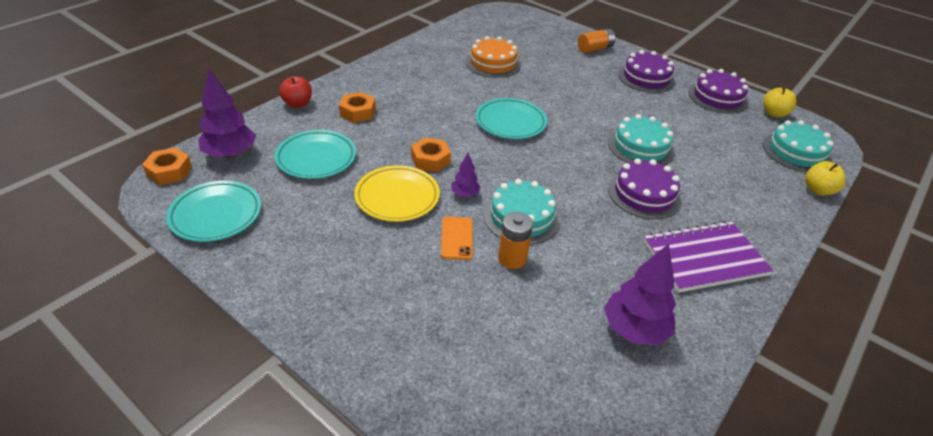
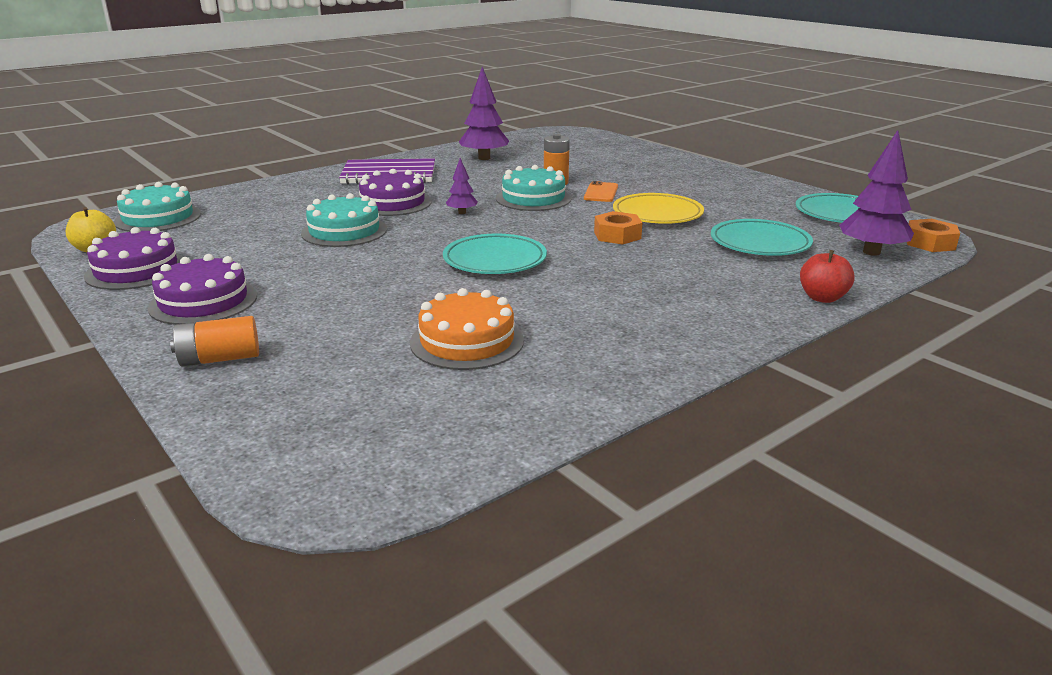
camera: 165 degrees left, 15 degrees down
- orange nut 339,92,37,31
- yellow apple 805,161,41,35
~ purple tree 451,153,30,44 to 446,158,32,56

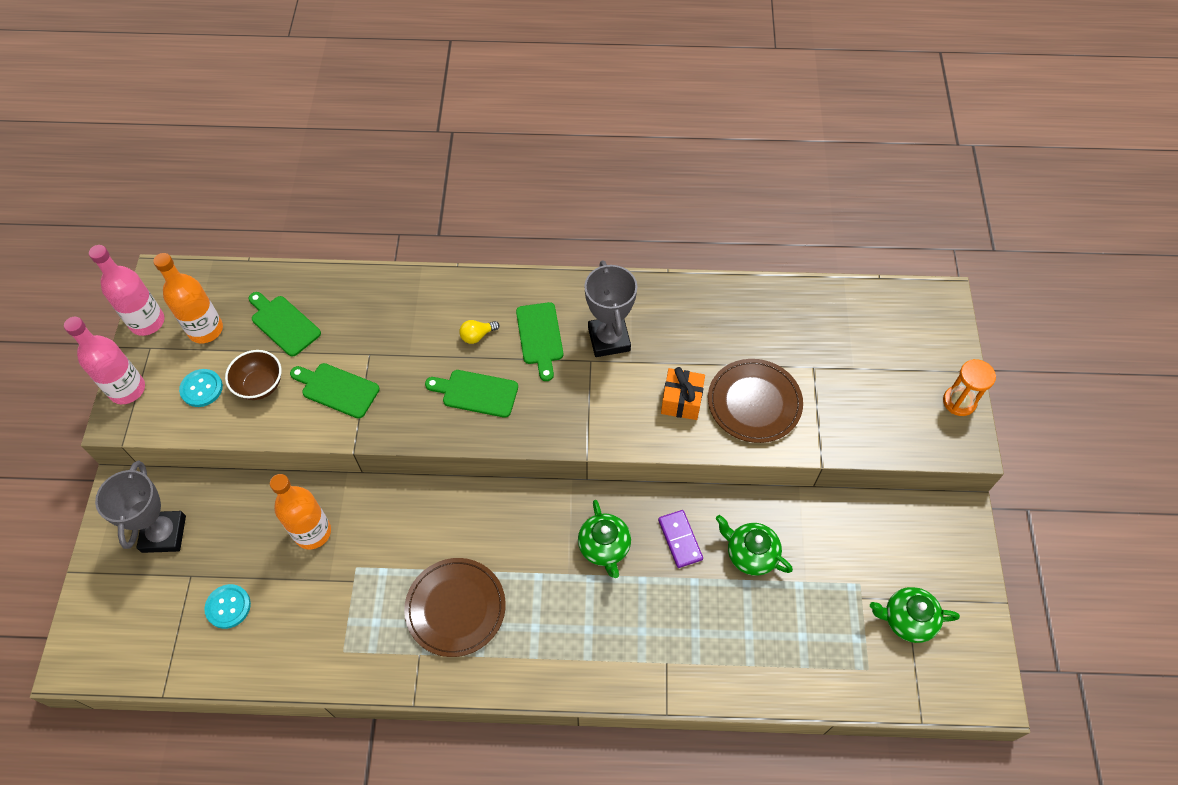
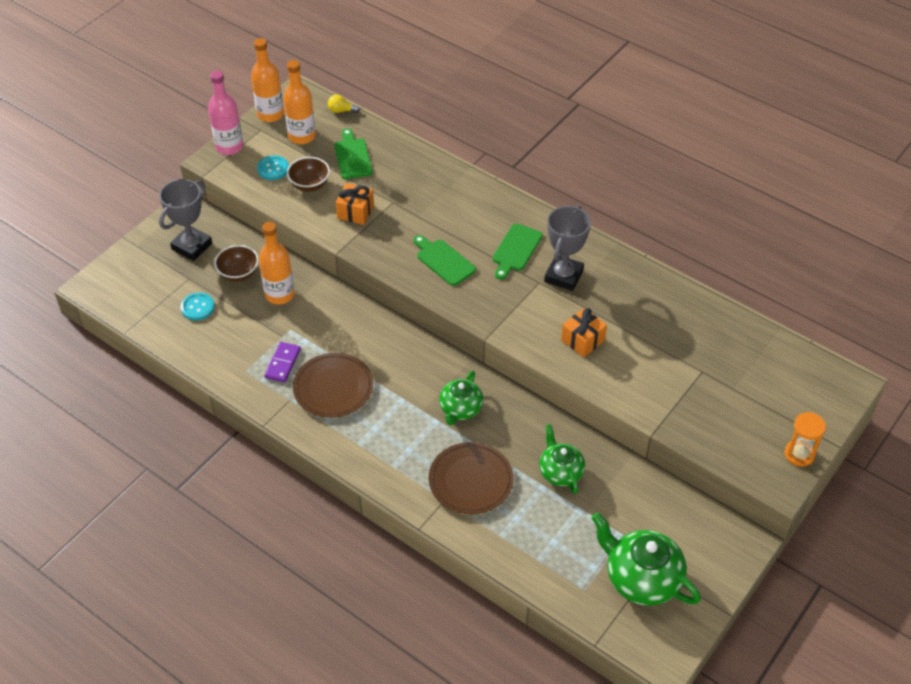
camera: 35 degrees right, 10 degrees down
+ brown bowl 214,245,45,37
~ yellow light bulb 459,320,41,24 to 328,95,32,18
~ purple domino 658,510,45,58 to 264,342,37,41
~ brown plate 708,359,95,84 to 429,442,85,72
~ green cutting board 290,363,90,56 to orange gift 336,183,38,42
~ pink bottle 89,245,75,91 to orange bottle 251,38,33,84
~ green teapot 870,587,90,56 = 592,512,109,94 x1.60

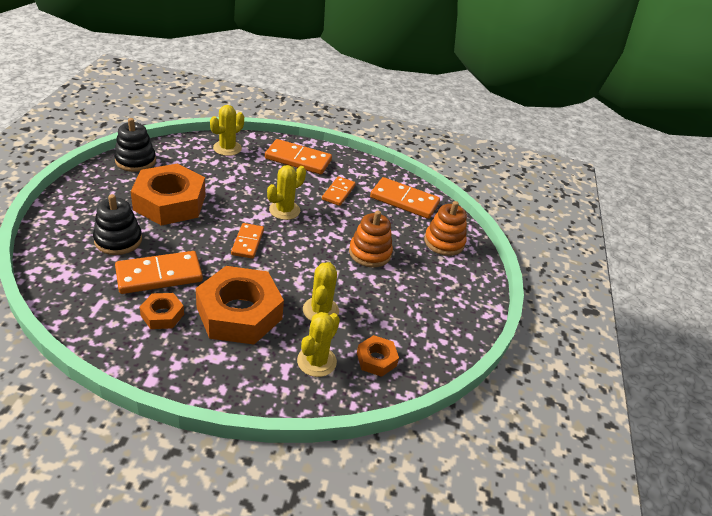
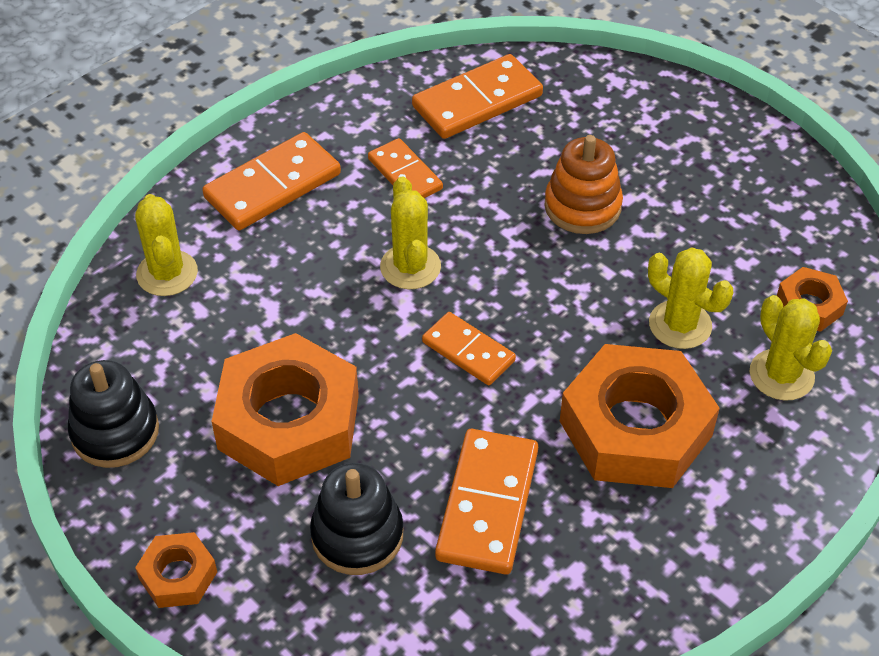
camera: 50 degrees left, 10 degrees up
- orange stacking toy 424,201,43,55
~ orange nut 140,293,44,36 to 135,532,82,76

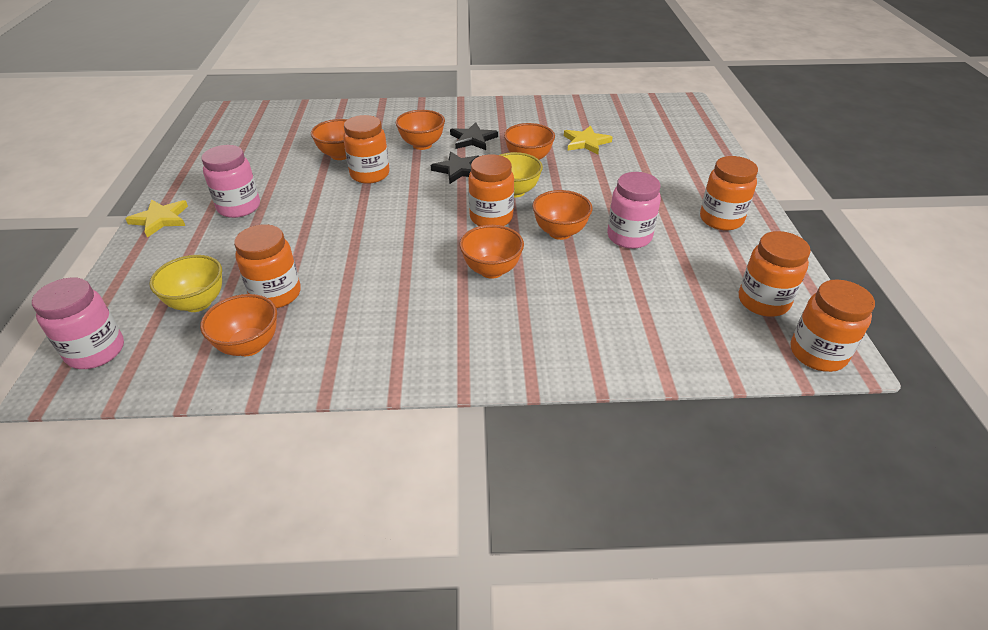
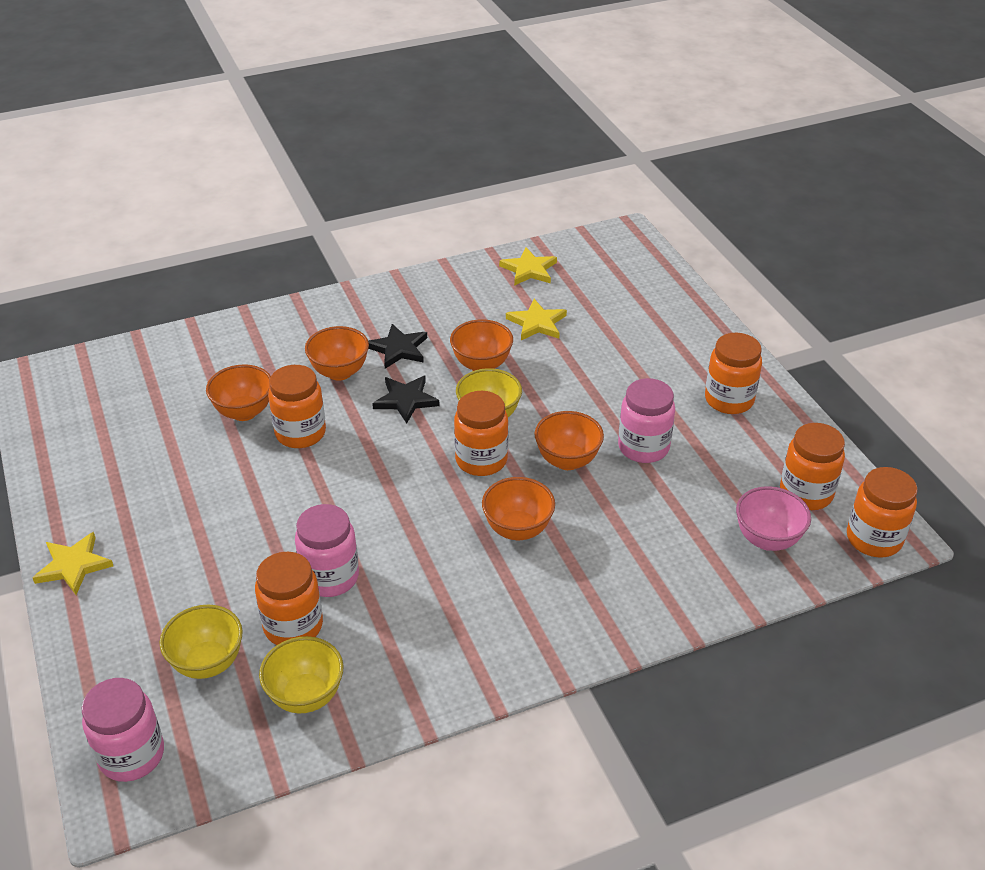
camera: 20 degrees left, 0 degrees up
+ yellow star 499,247,58,39
+ pink bowl 736,486,75,65
~ pink jar 202,145,58,73 to 295,504,64,93
~ orange bowl 200,294,77,62 to yellow bowl 259,636,84,77

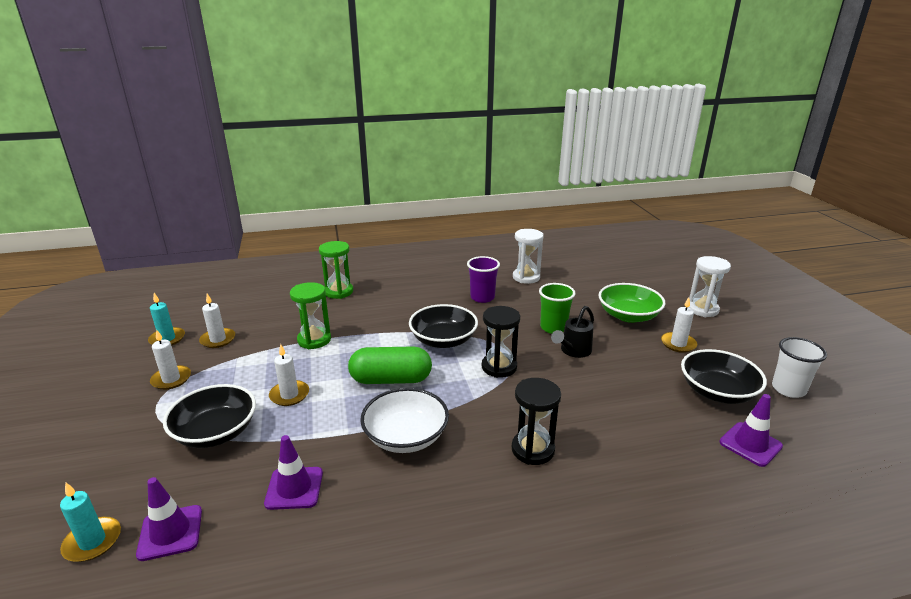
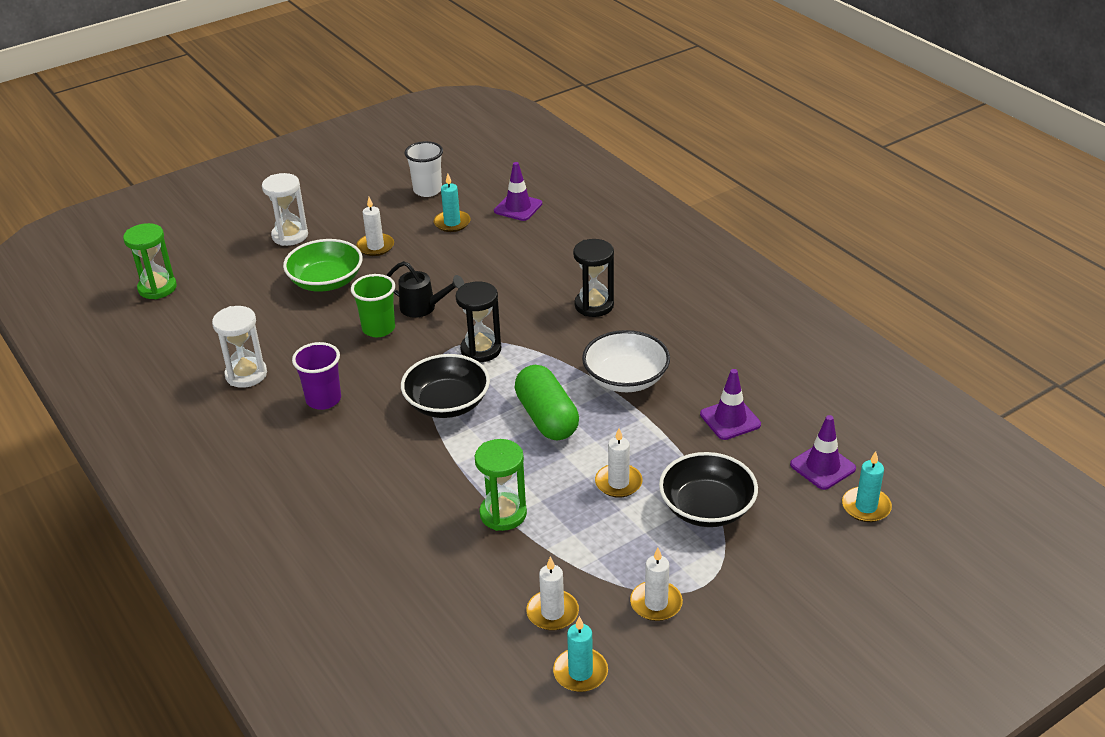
camera: 110 degrees left, 10 degrees up
~ green hourglass 319,241,34,58 to 123,223,54,76
~ black bowl 681,349,86,55 to turquoise candle 434,174,36,58

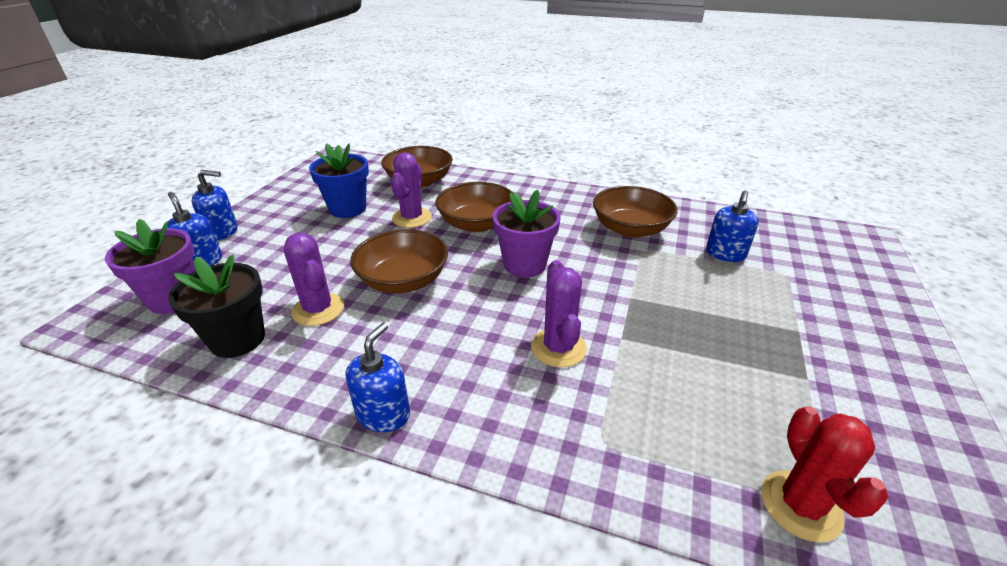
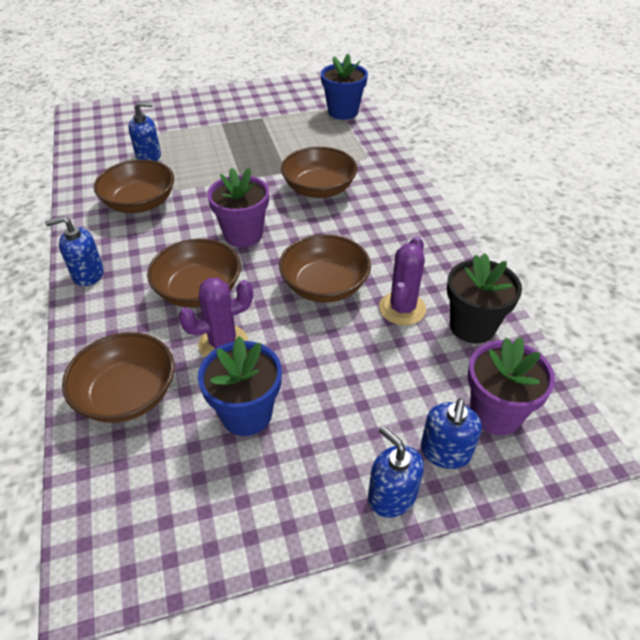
camera: 125 degrees left, 10 degrees up
~ blue soap dispenser 346,323,64,109 to 45,216,59,70
~ purple cactus 531,260,56,107 to brown bowl 281,147,76,51
~ red cactus 761,406,128,136 to blue flower pot 321,54,47,66

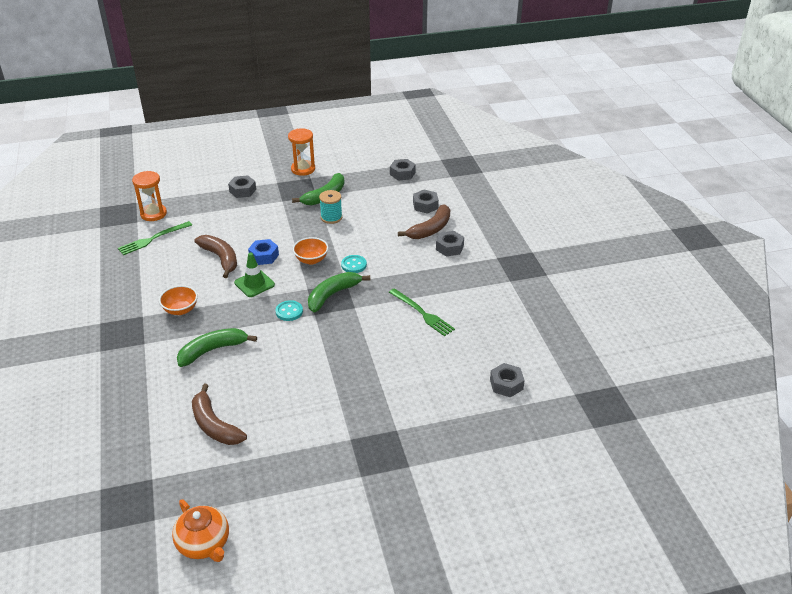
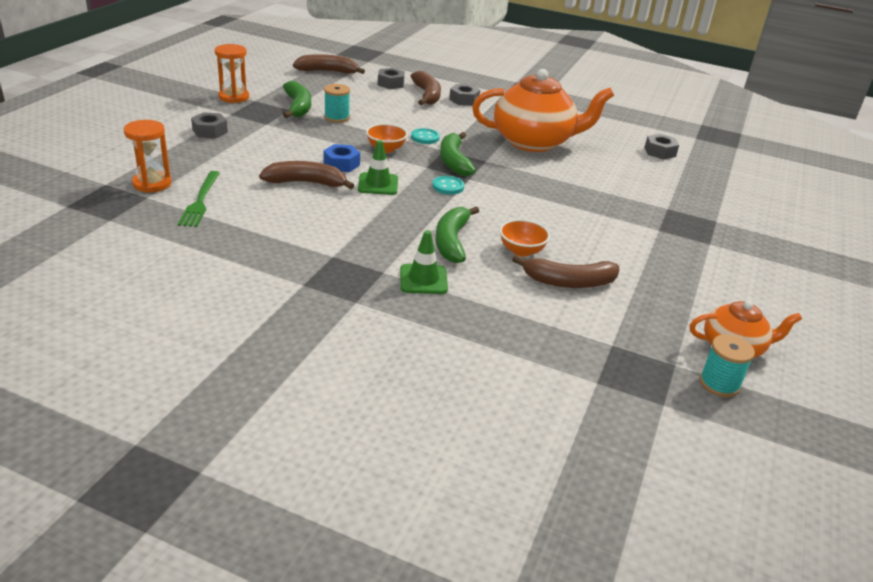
camera: 55 degrees left, 5 degrees down
+ green traffic cone 400,230,48,64
+ turquoise spool 699,334,56,63
~ orange bowl 159,285,39,30 to 499,219,51,38
~ green fork 389,288,66,48 to orange teapot 472,69,142,83
~ grey nut 390,159,26,22 to brown banana 293,54,72,20

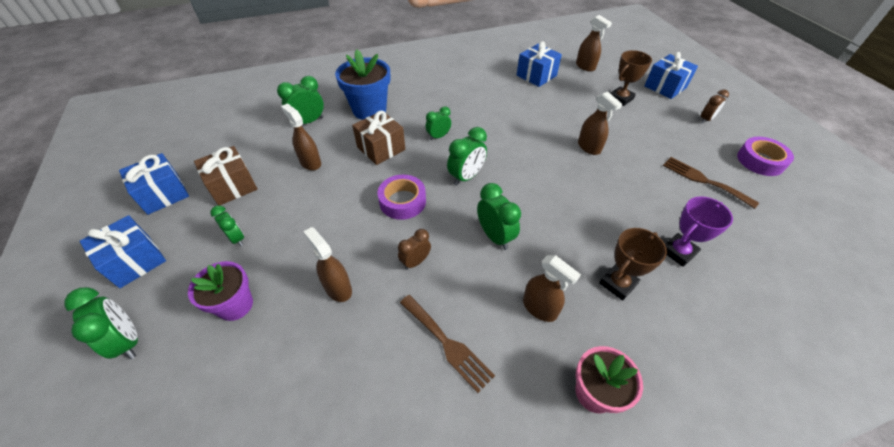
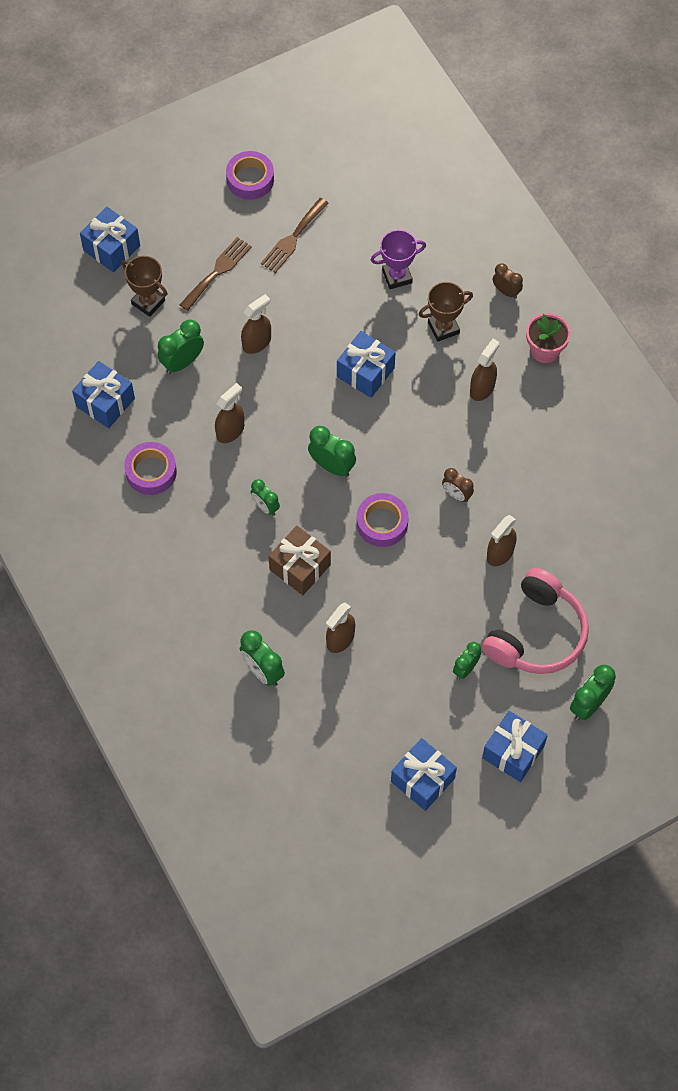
camera: 100 degrees left, 15 degrees up
- brown gift 194,146,64,60
- blue flower pot 335,49,56,71
+ purple tape 124,442,53,53
+ blue gift 337,331,59,67
~ brown fork 400,295,95,98 to 180,237,72,74
~ green clock 477,183,44,67 to 158,320,46,54
~ brown spray bottle 576,15,36,57 to 215,383,29,60
~ brown clock 701,89,28,35 to 493,263,30,36
~ purple flower pot 188,261,65,60 to pink headphones 482,568,107,106
~ brown trophy 599,228,68,73 = 418,282,55,60 60 degrees counterclockwise
~ purple trophy 665,196,68,71 = 371,230,55,59 60 degrees counterclockwise

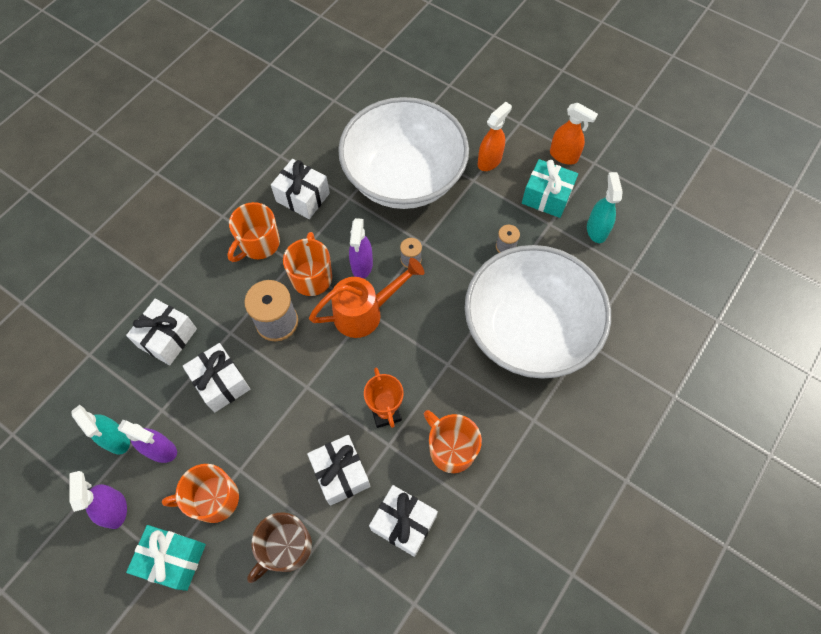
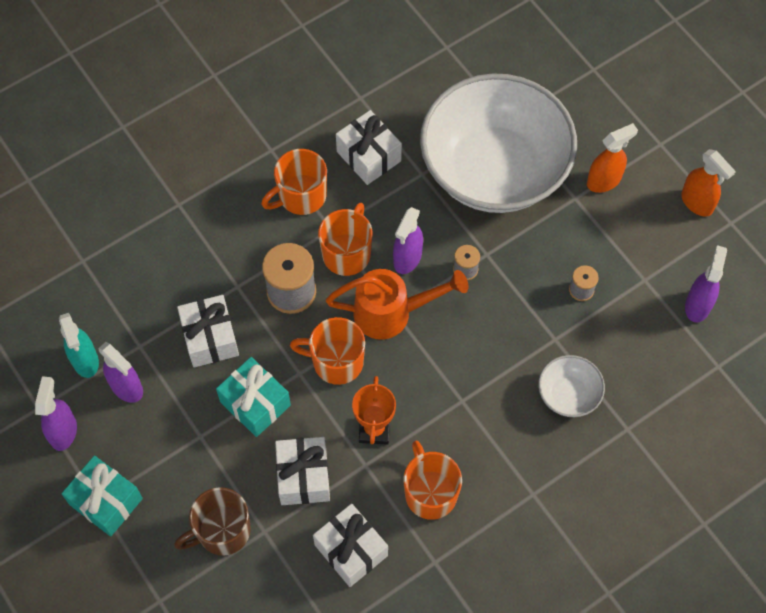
camera: 20 degrees right, 0 degrees up
- white gift 126,299,71,66
~ orange mug 162,464,77,59 to 290,317,75,68
~ turquoise gift 522,159,56,59 to 216,357,75,80
~ turquoise spray bottle 587,172,36,71 to purple spray bottle 685,245,42,78
~ white bowl 465,245,146,134 = 538,355,67,62 x0.40

